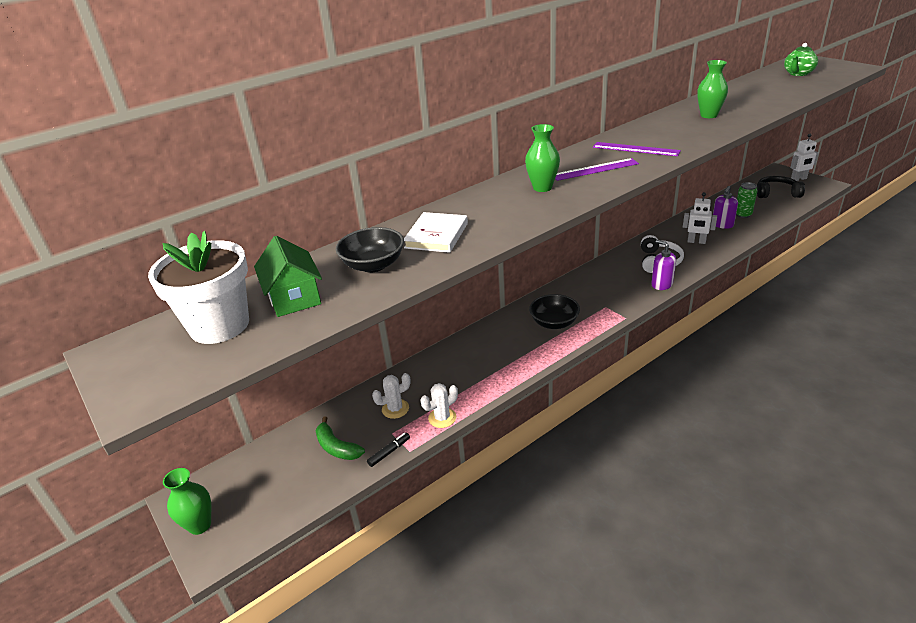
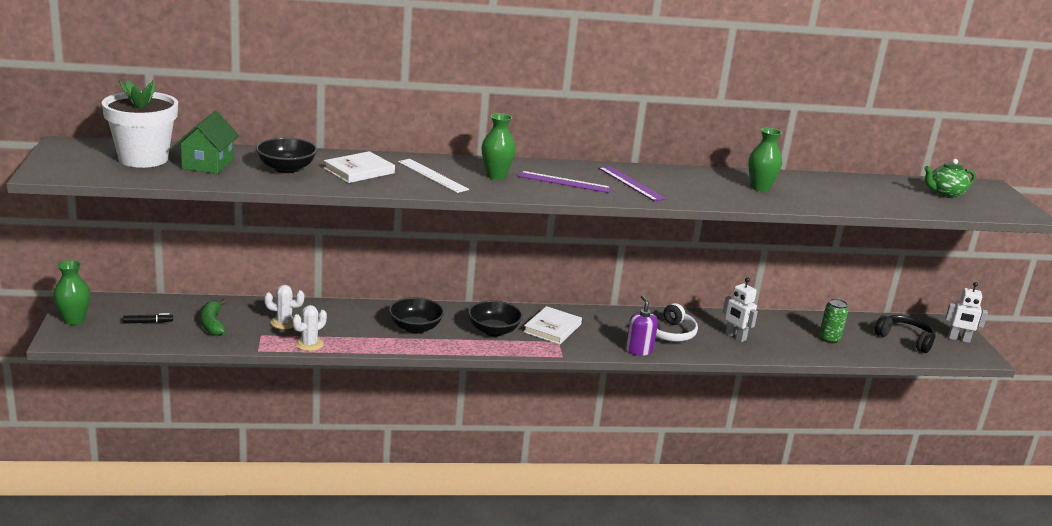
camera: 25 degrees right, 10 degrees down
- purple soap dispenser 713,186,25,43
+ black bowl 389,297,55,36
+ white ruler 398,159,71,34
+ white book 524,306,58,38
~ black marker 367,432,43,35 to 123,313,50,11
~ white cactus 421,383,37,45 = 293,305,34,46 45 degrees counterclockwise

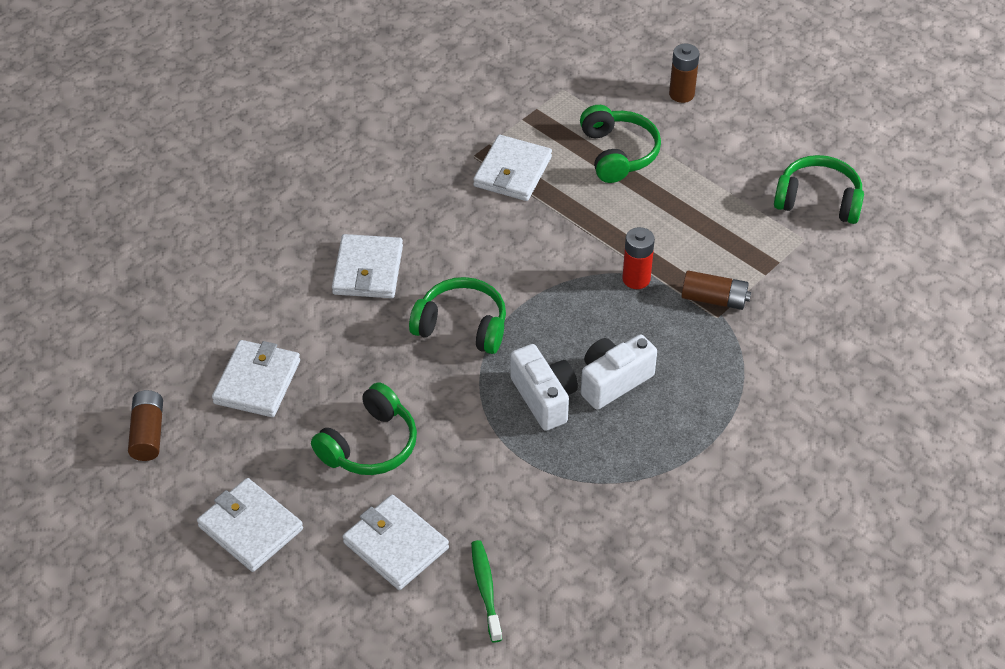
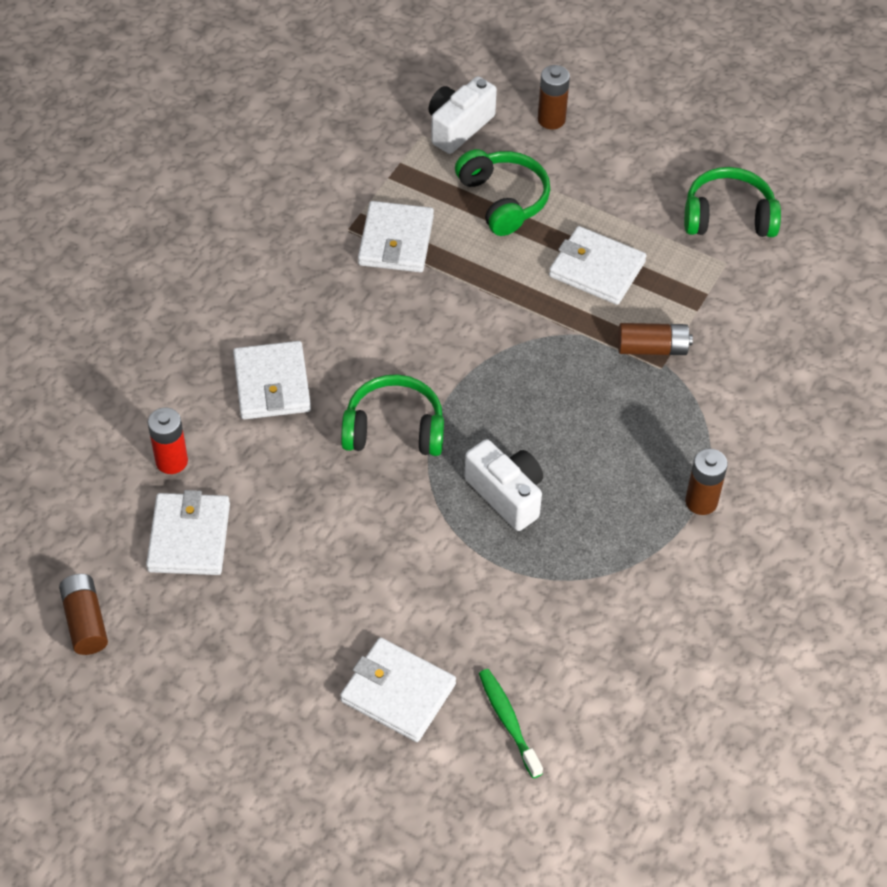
camera: 15 degrees left, 5 degrees up
- green headphones 311,382,106,93
+ brown battery 685,449,43,66
~ white wallet 197,478,106,94 to 549,226,98,79
~ white camera 581,334,76,76 to 428,76,69,78
~ red battery 622,227,33,62 to 148,407,40,67

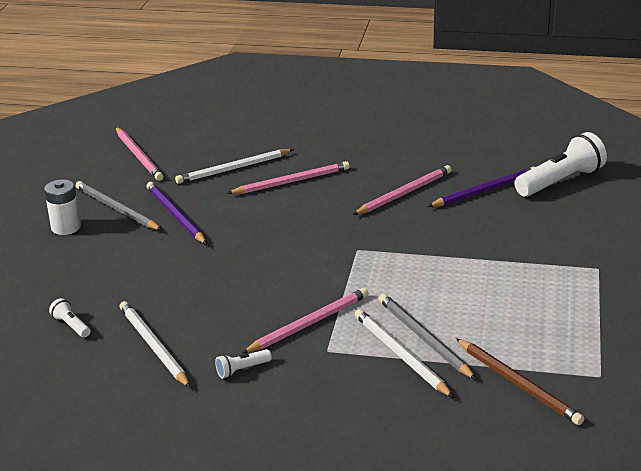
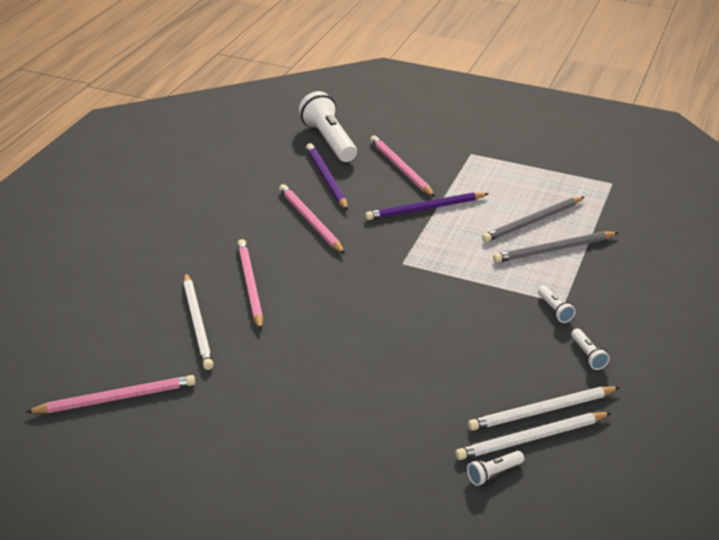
camera: 80 degrees left, 5 degrees up
- white battery 44,179,37,56
- brown pencil 456,338,128,87
+ white flashlight 538,286,38,37
~ grey pencil 76,181,86,49 to 482,197,102,45
~ purple pencil 146,182,61,62 to 365,192,124,28
~ pink pencil 241,288,128,66 to 370,135,65,62
~ white pencil 355,309,99,89 to 455,412,156,48

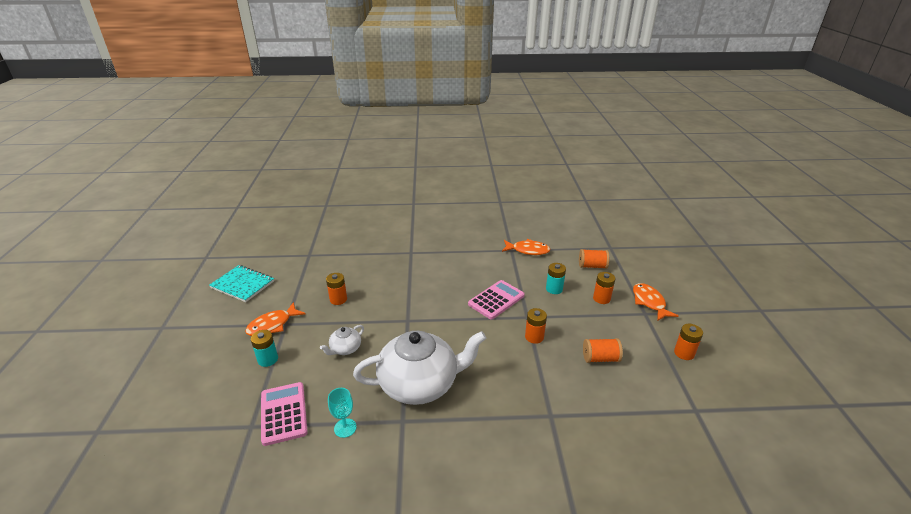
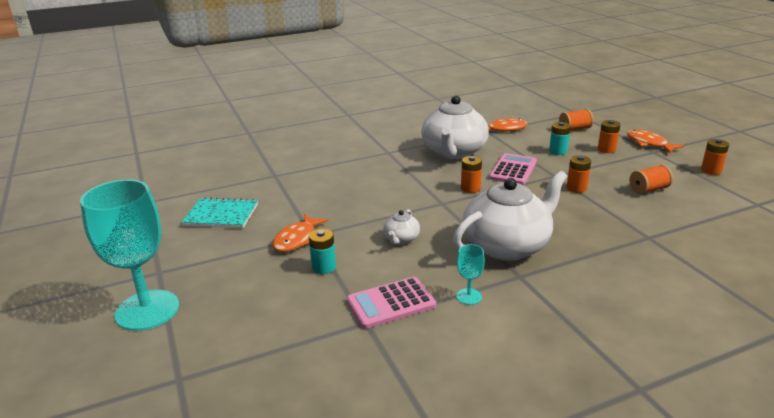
camera: 20 degrees left, 5 degrees down
+ turquoise goblet 80,179,99,152
+ white teapot 421,95,68,64
~ orange battery 326,273,21,32 to 461,156,21,37
~ pink calculator 261,382,47,64 = 347,277,89,52 75 degrees counterclockwise

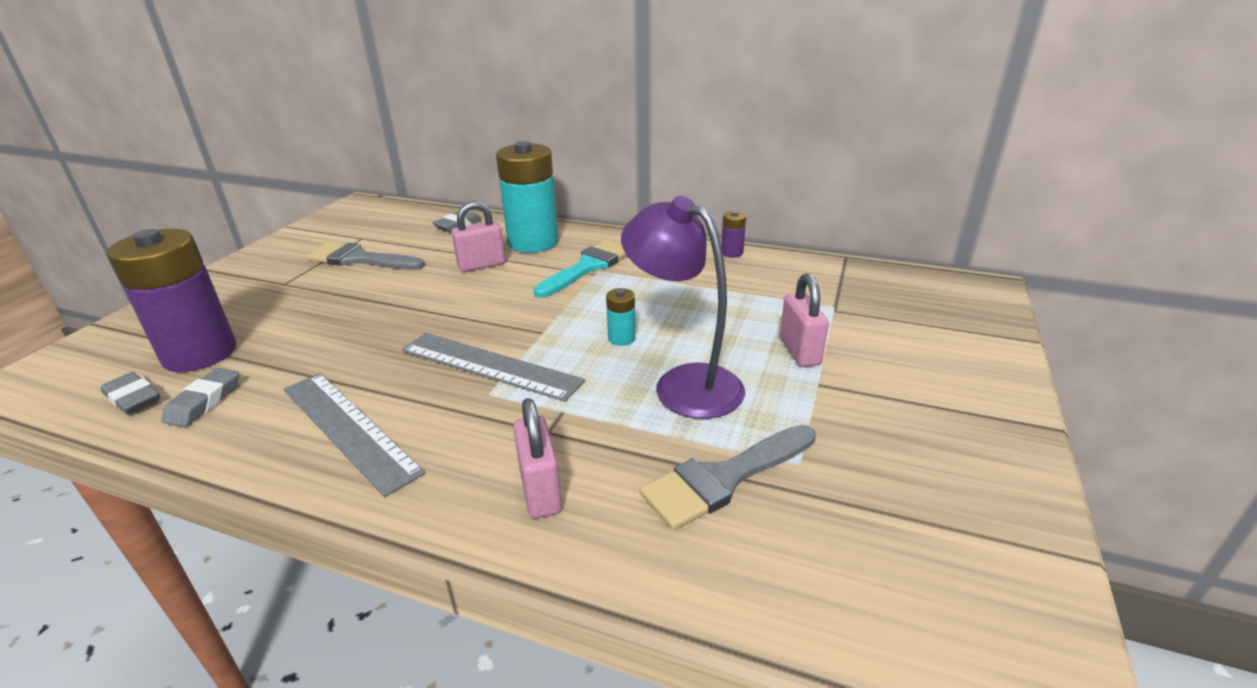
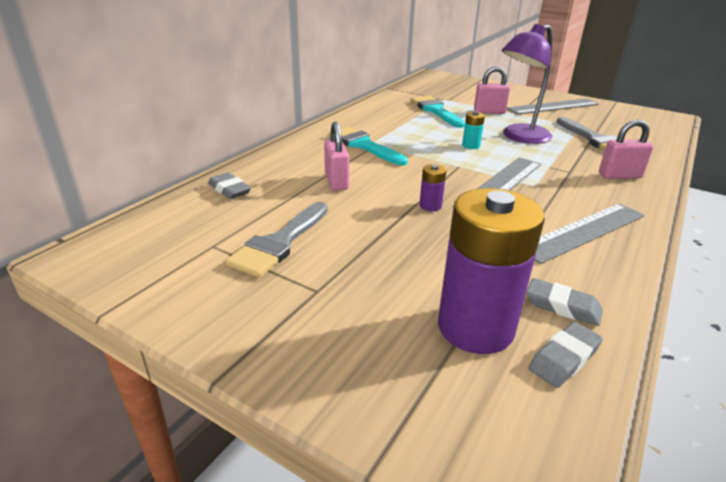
camera: 80 degrees left, 0 degrees up
- turquoise battery 496,141,63,112
+ turquoise brush 411,96,54,32
+ grey ruler 507,98,92,17
~ purple battery 721,211,25,47 to 419,164,28,47

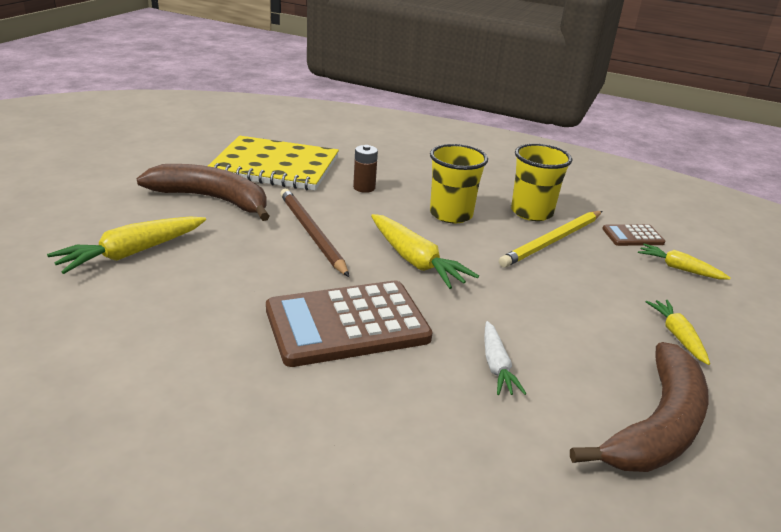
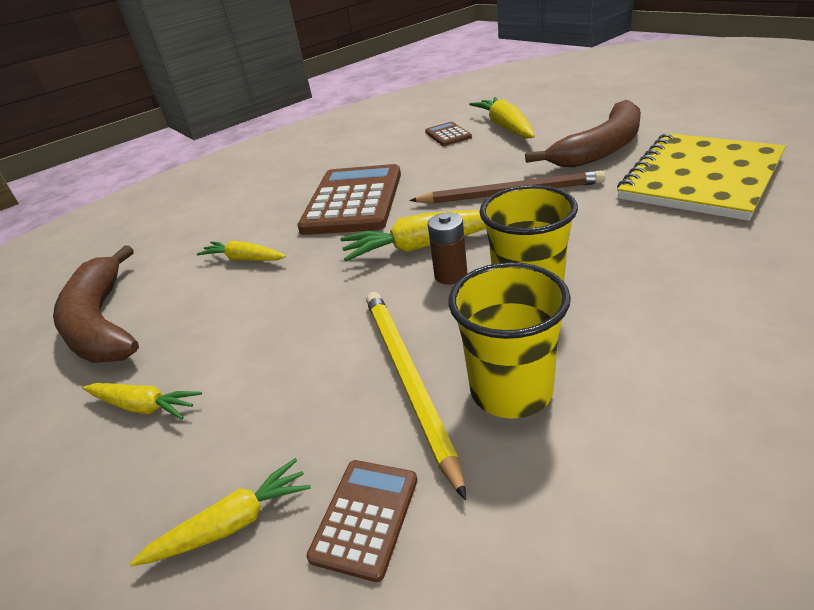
camera: 125 degrees right, 5 degrees up
+ brown calculator 425,122,47,24
~ brown battery 353,145,25,48 to 428,213,39,72
~ white carrot 484,321,43,74 to yellow carrot 197,241,89,20

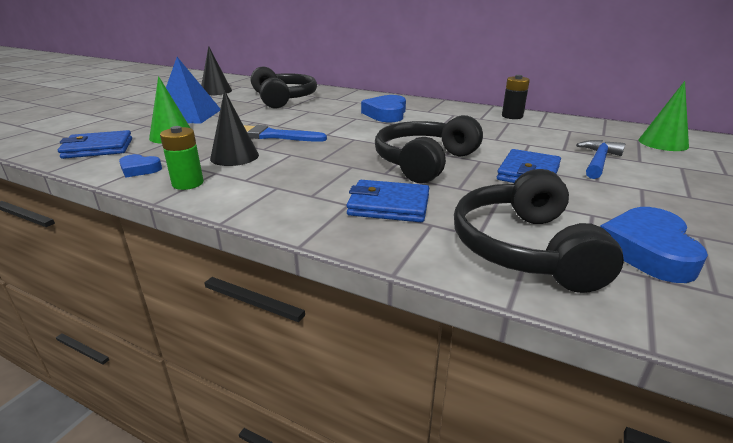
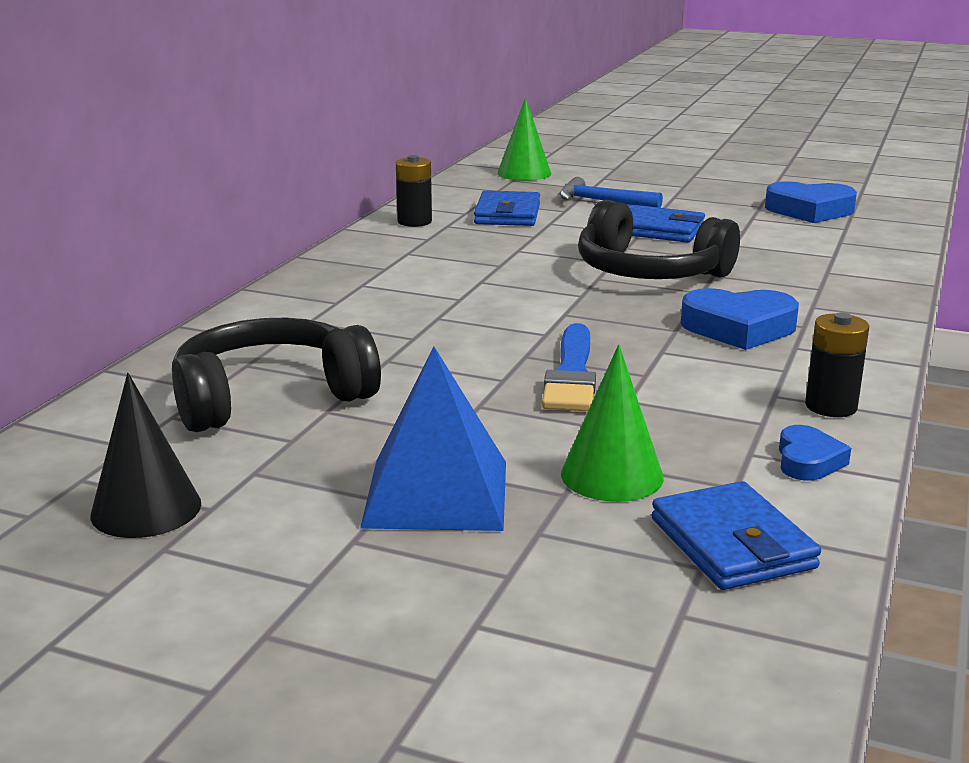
camera: 95 degrees left, 5 degrees down
- black cone 210,90,49,76
- black headphones 454,169,170,124
~ blue wallet 347,180,82,42 to 474,190,66,36
~ blue heart 361,95,45,27 to 681,288,118,62
~ green battery 160,126,44,64 to black battery 805,312,64,105

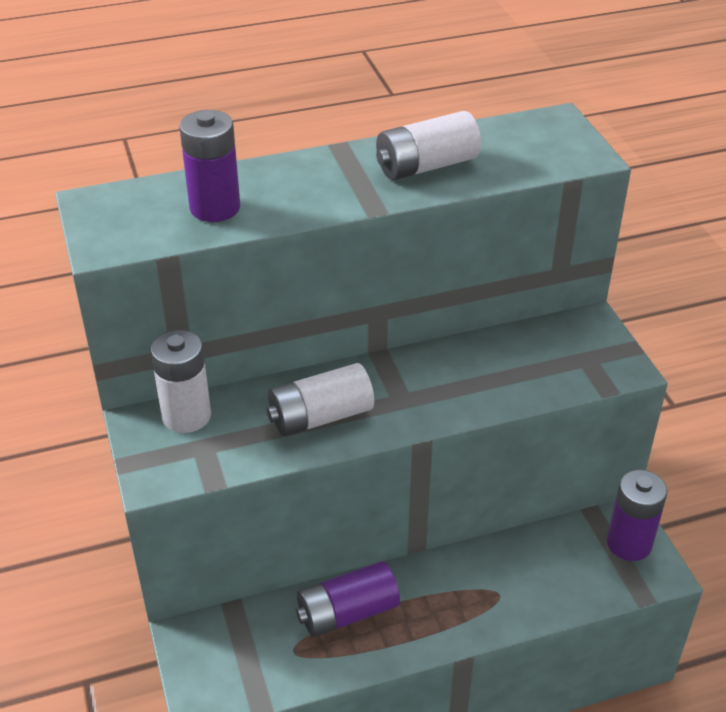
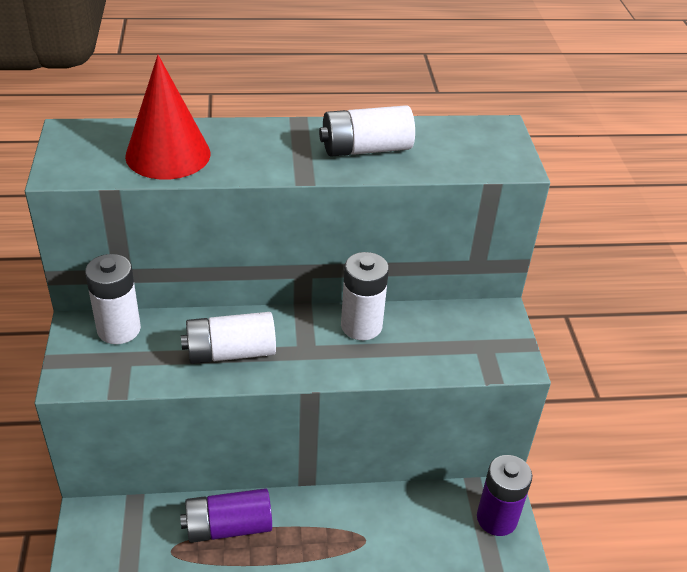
camera: 10 degrees right, 0 degrees up
+ white battery 341,252,48,88
~ purple battery 179,110,61,112 to red cone 125,55,85,125

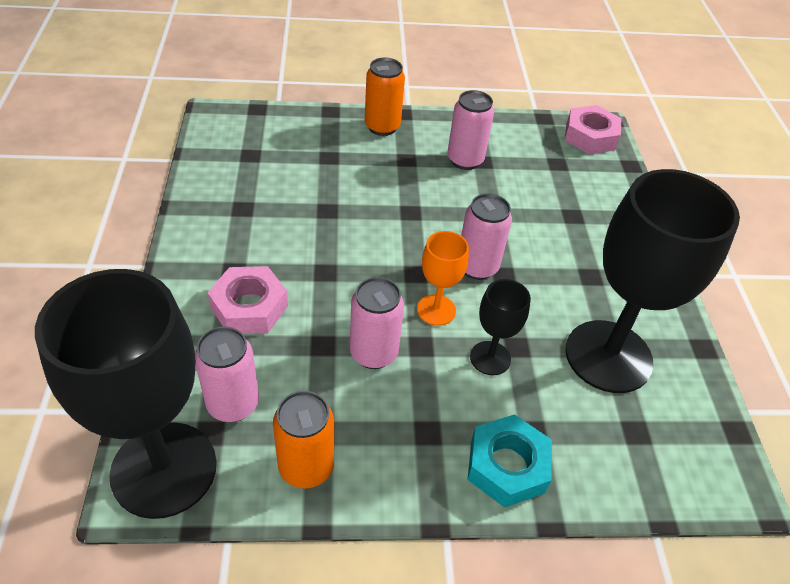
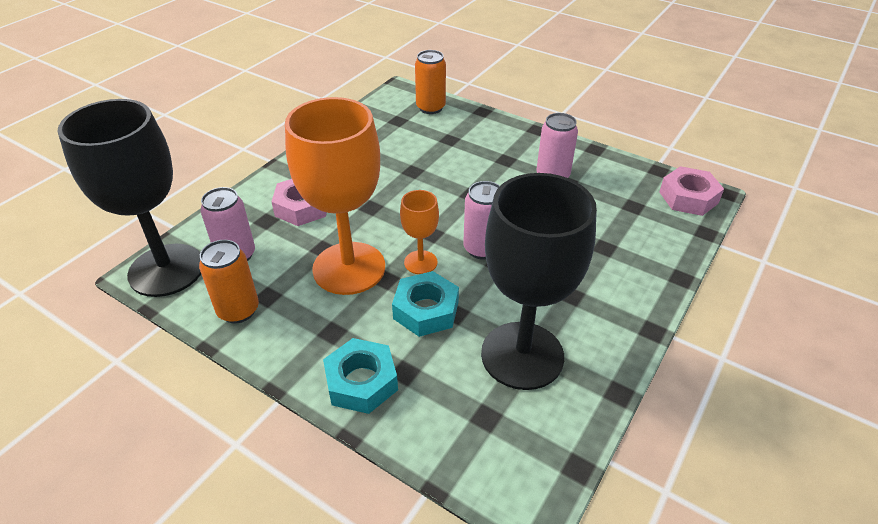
camera: 40 degrees right, 5 degrees down
~ orange can 365,57,40,79 to 415,50,31,64
~ pink can 350,277,54,92 to orange goblet 285,97,100,198
~ black goblet 470,279,61,96 to turquoise nut 392,271,67,66

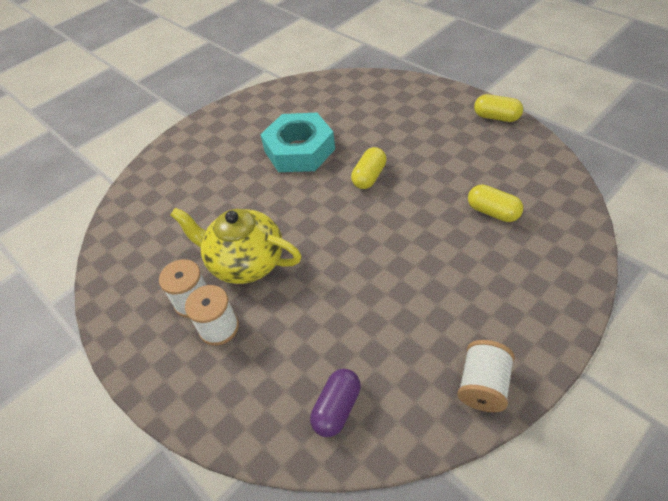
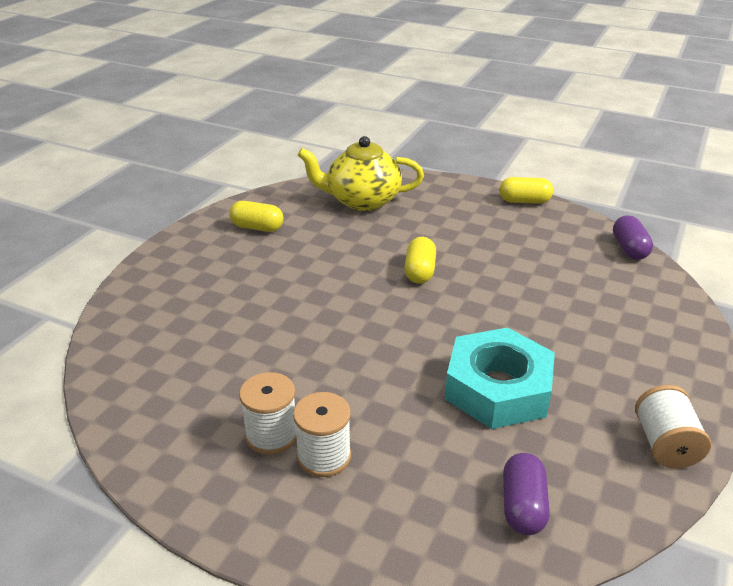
camera: 25 degrees left, 15 degrees down
+ purple capsule 613,215,40,45
~ yellow teapot 170,207,132,77 to 298,136,126,75
~ turquoise nut 260,113,75,59 to 445,327,110,102
~ yellow capsule 468,184,55,38 to 229,201,55,31

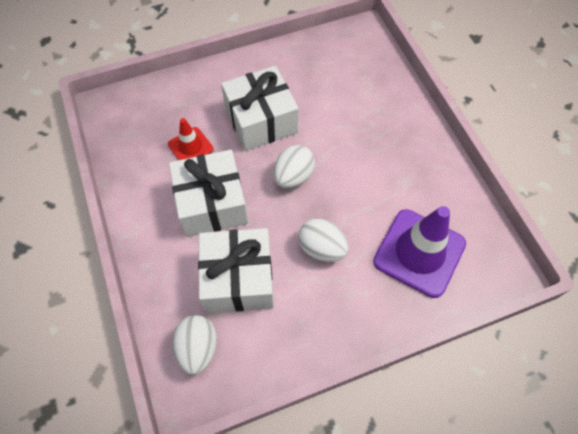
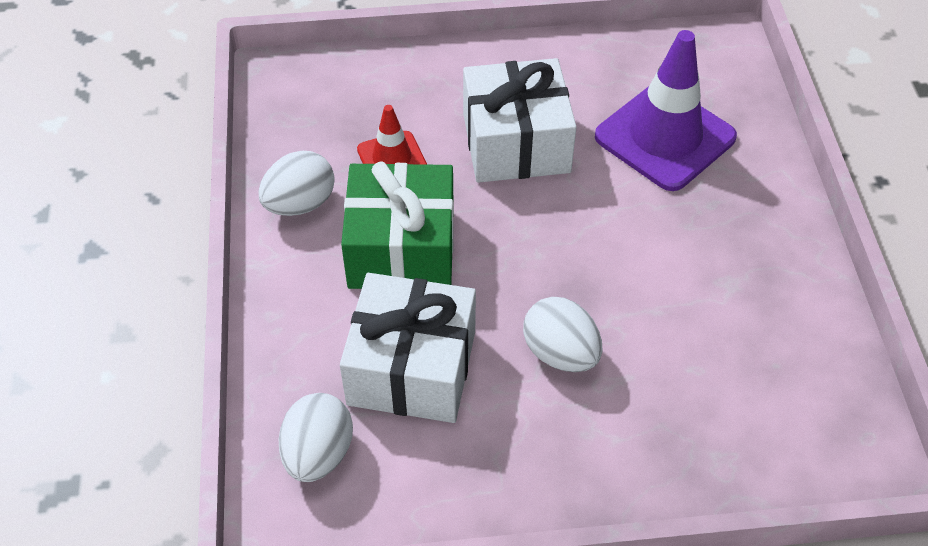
camera: 15 degrees right, 10 degrees down
~ white egg 274,145,41,43 to 258,151,77,65
~ purple traffic cone 373,206,93,92 to 595,30,142,161
~ white gift 169,150,79,87 to green gift 341,162,113,127

